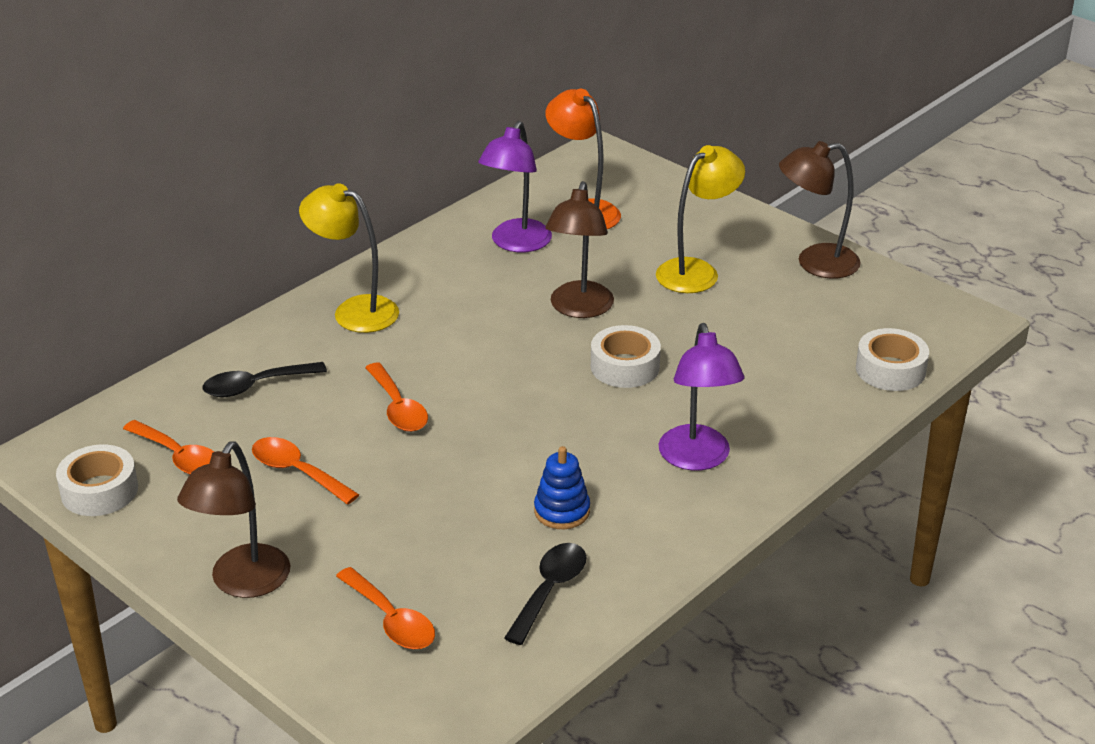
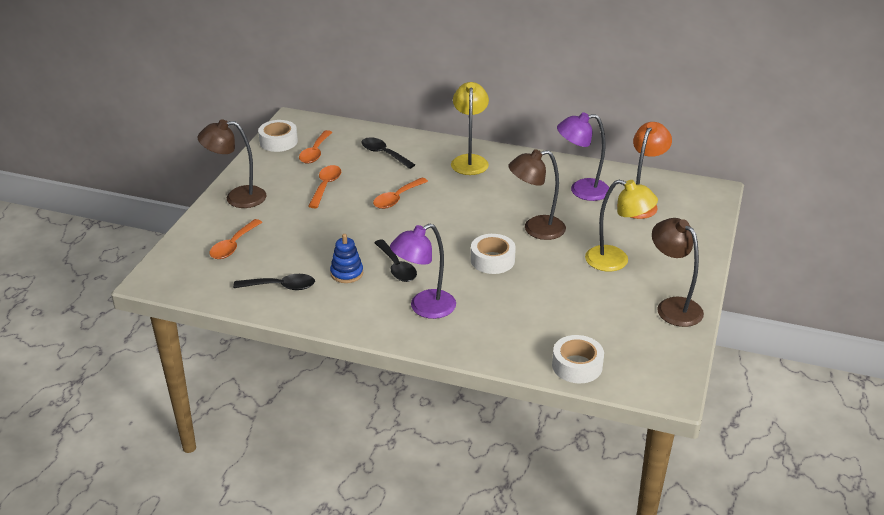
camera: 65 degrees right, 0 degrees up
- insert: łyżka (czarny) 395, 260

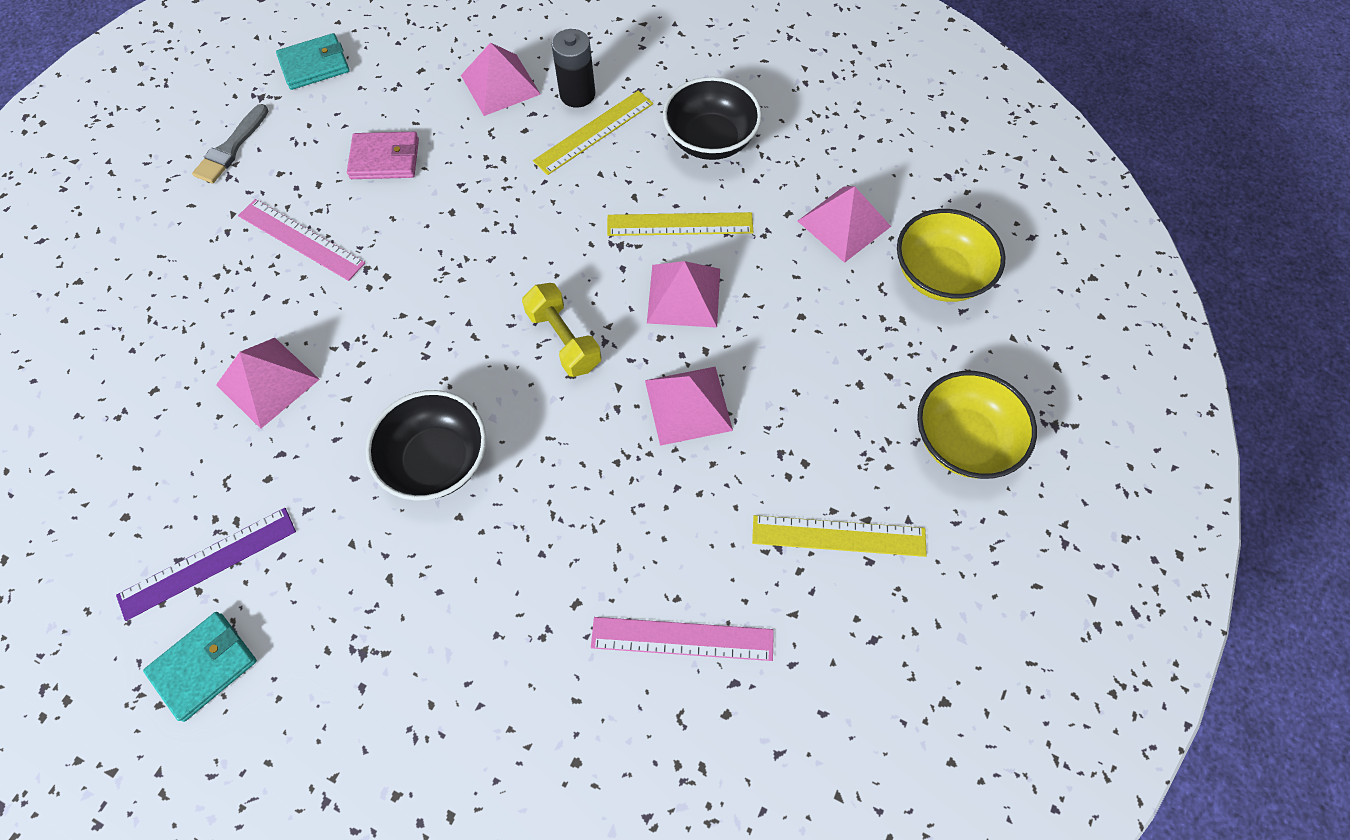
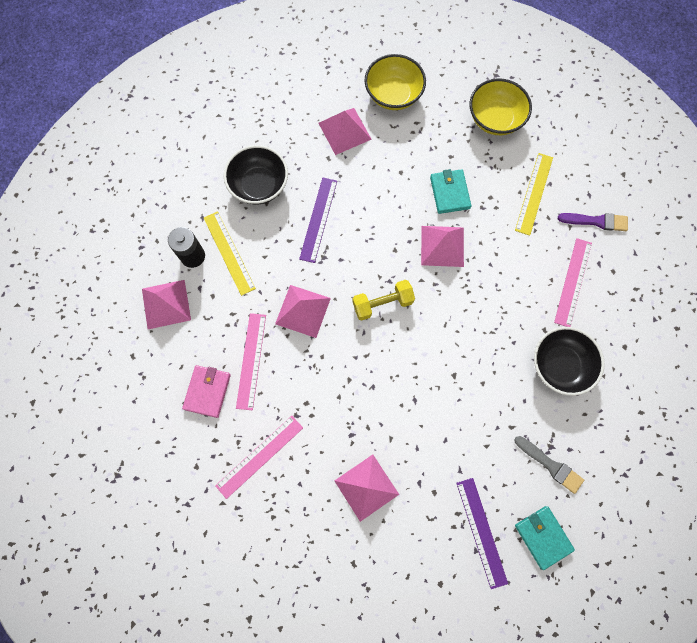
camera: 75 degrees left, 10 degrees up
- move: pędzel (szary) 230, 144 to 549, 465
- move: portfel (turkusowy) 313, 61 to 450, 191
- move: miska (czarny) 426, 445 to 569, 361
- recolor: linijka (żółty) 680, 224 to linijka (fioletowy) 318, 220
- move: piramida (różowy) 683, 294 to 303, 311
- insert: linijka (różowy) 251, 361
- insert: pędzel (fioletowy) 593, 222

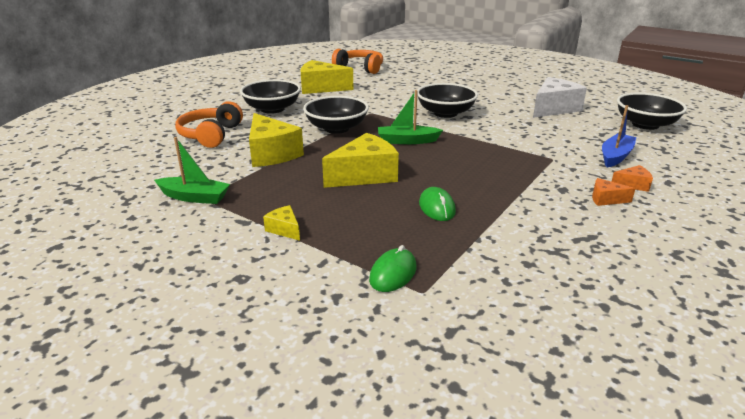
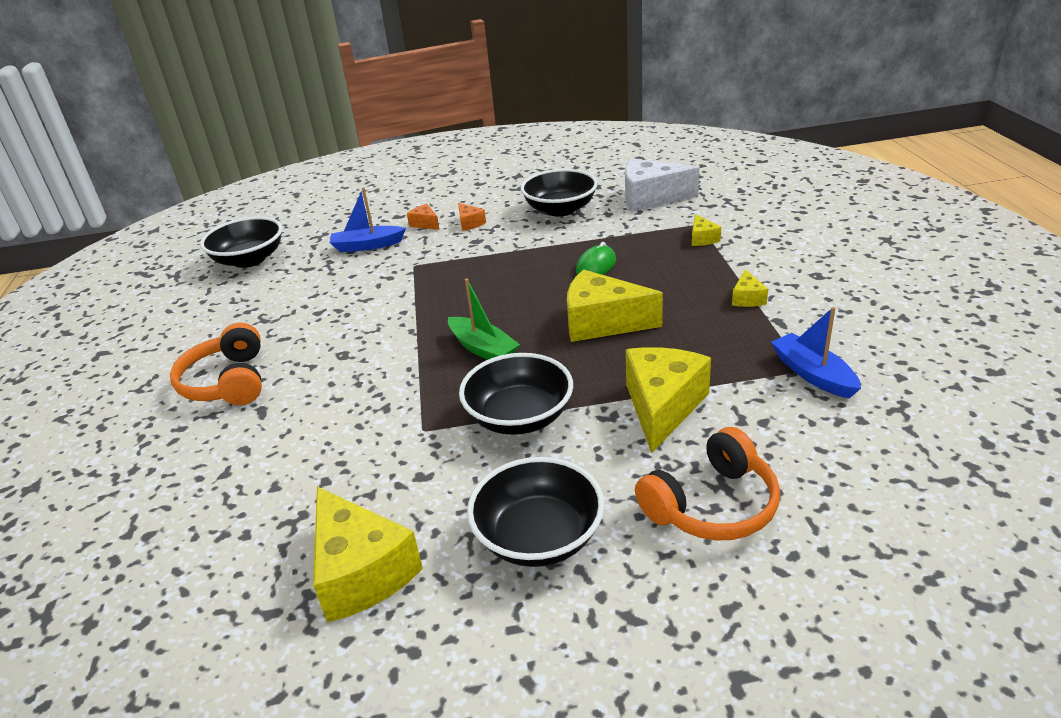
camera: 130 degrees left, 5 degrees up
- recolor: łódka (zielony) 192, 170 to łódka (niebieski) 816, 353
- move: słuchawki (pomarańczowy) 357, 61 to 216, 364
- replace: myszka (zielony) 392, 268 to ser (żółty) 706, 230
- move: miska (czarny) 447, 100 to 559, 193
- move: ser (biały) 560, 97 to 662, 185

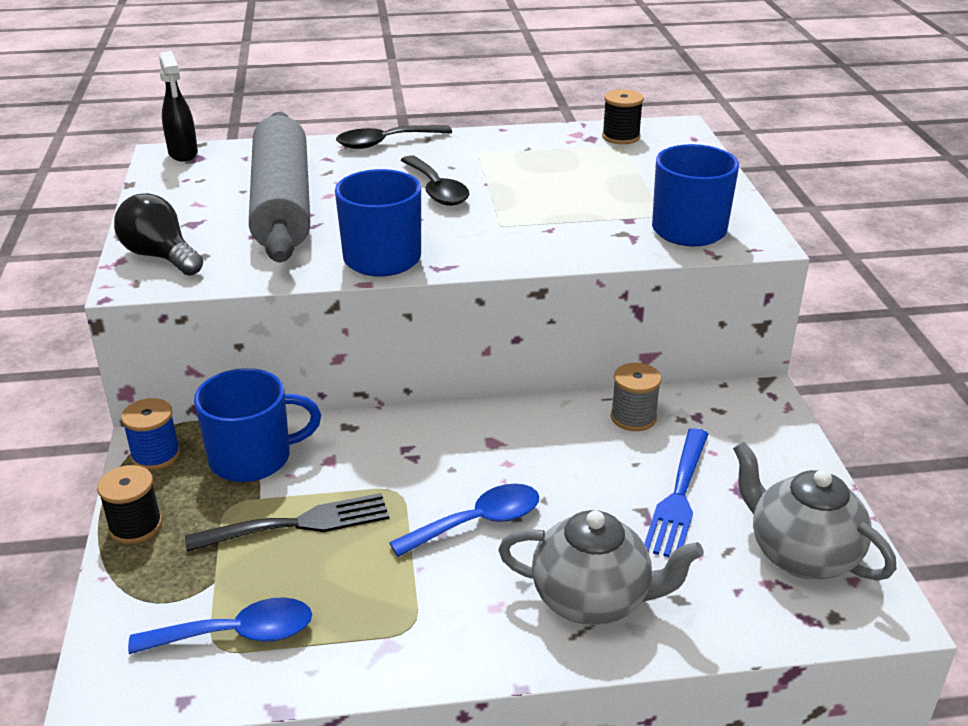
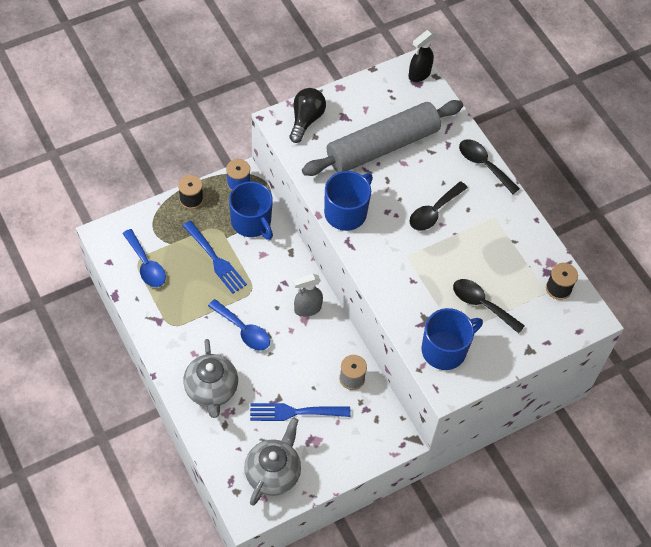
camera: 65 degrees right, 25 degrees up
- recolor: widelec (czarny) 287, 522 to widelec (niebieski) 215, 257
- insert: spryskiwacz (szary) 308, 295
- insert: łyżka (czarny) 489, 306

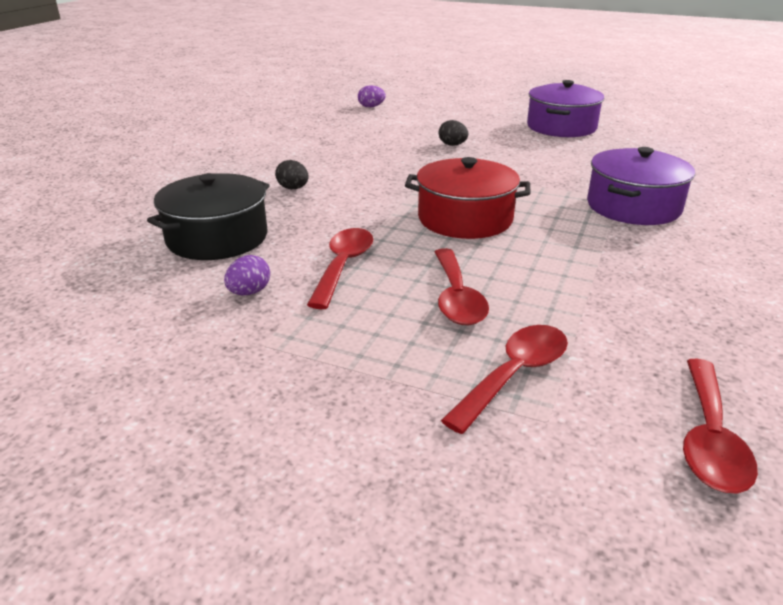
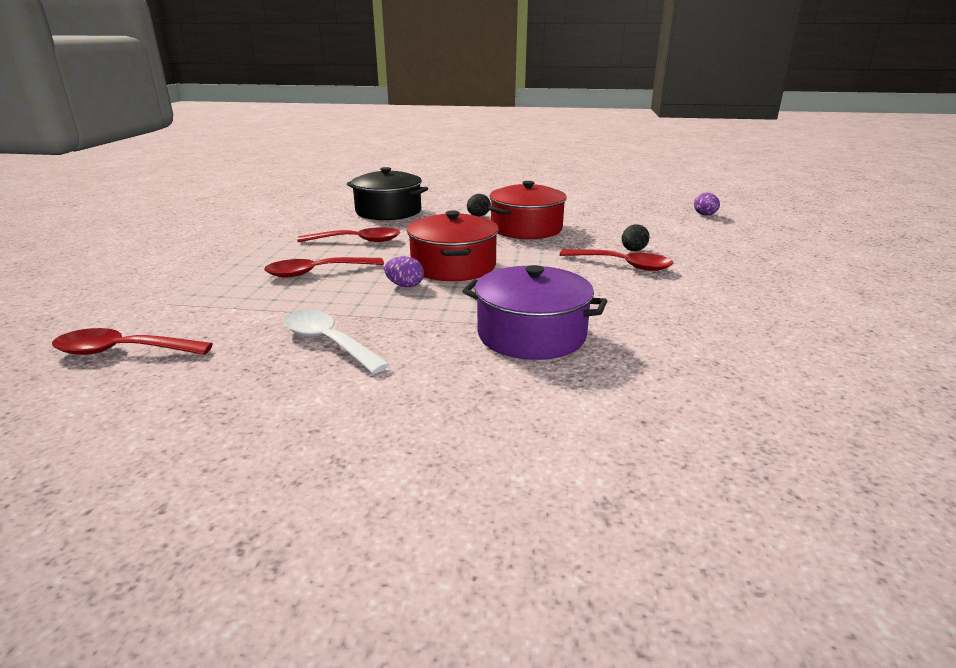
camera: 75 degrees right, 5 degrees down
- move: jajko (fioletowy) 247, 275 to 404, 271
- move: łyżka (czerwony) 504, 379 to 616, 260
- delete: garnek (fioletowy) 565, 108
- insert: łyżka (biały) 336, 341
- insert: garnek (czerwony) 527, 210

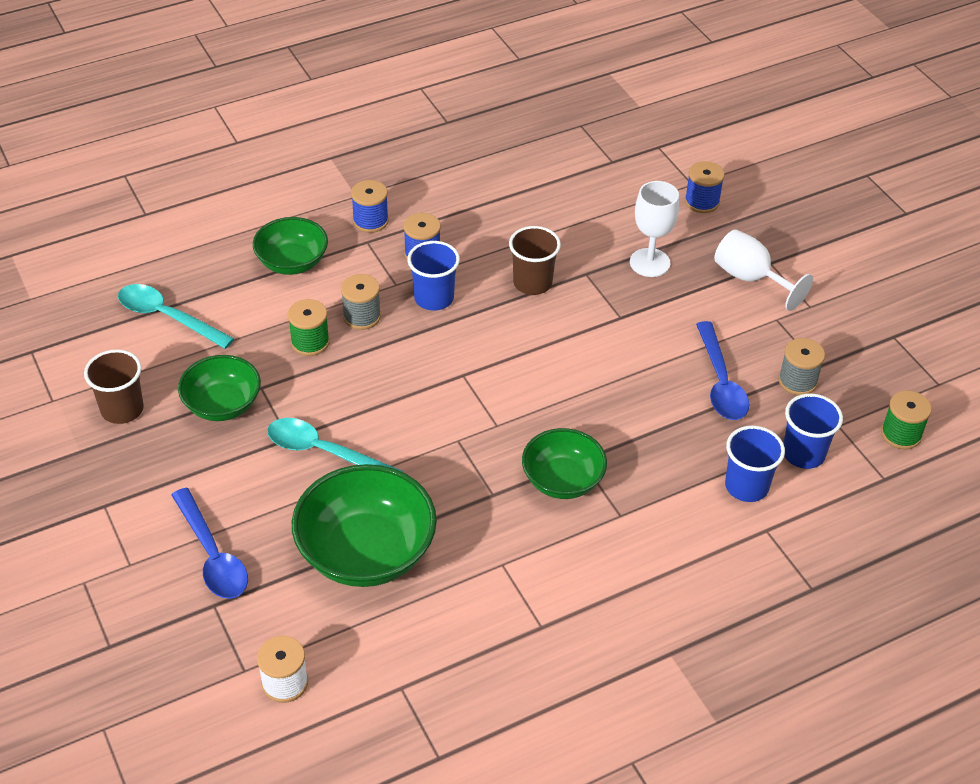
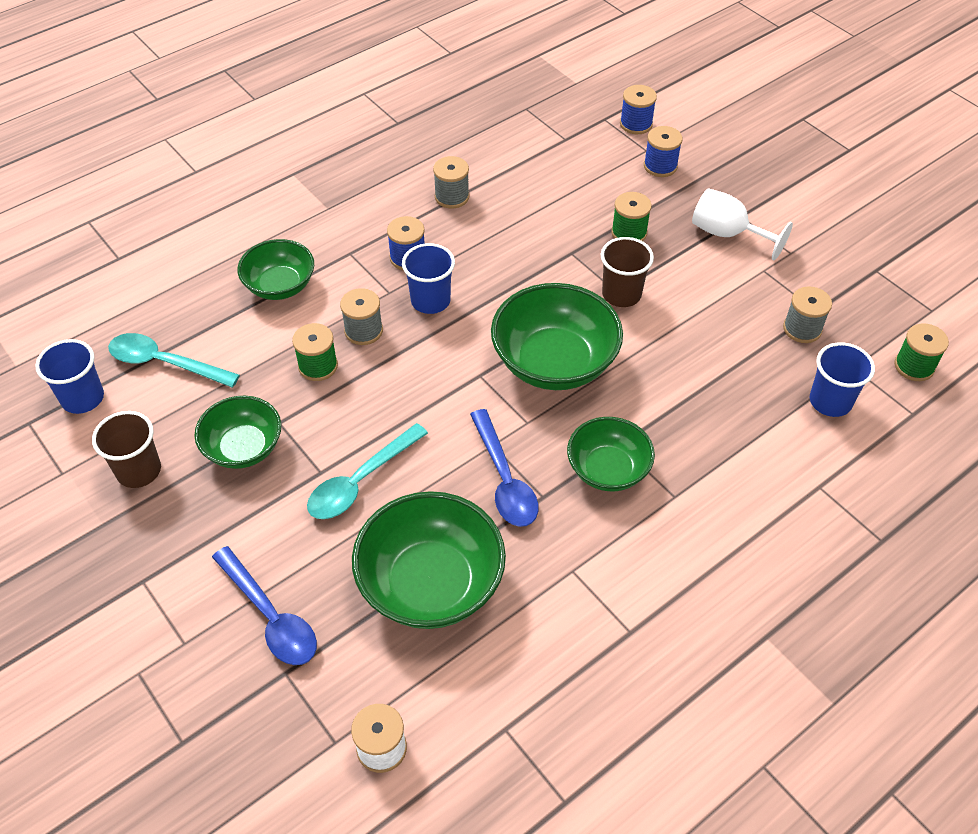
camera: 10 degrees left, 5 degrees up
- rotate: łyżka (turkusowy) 335, 445 = 367, 471 60 degrees counterclockwise
- move: szpulka (niebieski) 370, 206 to 638, 109
- move: szklanka (brązowy) 535, 260 to 627, 272
- replace: kielich (biały) 654, 229 to szpulka (zielony) 631, 216
- move: łyżka (niebieski) 723, 370 to 504, 468
- move: szklanka (niebieski) 755, 464 to 69, 376
- insert: szpulka (szary) 451, 182
- insert: miska (zielony) 557, 336

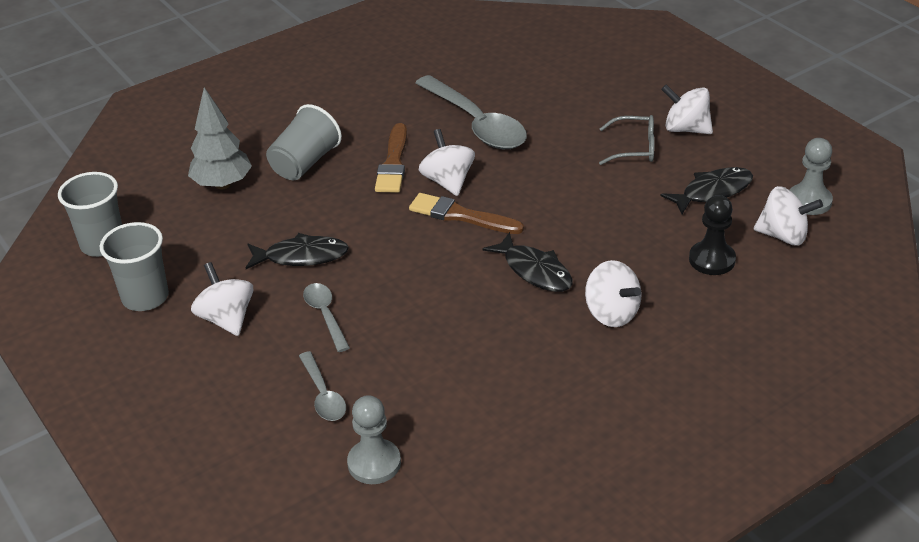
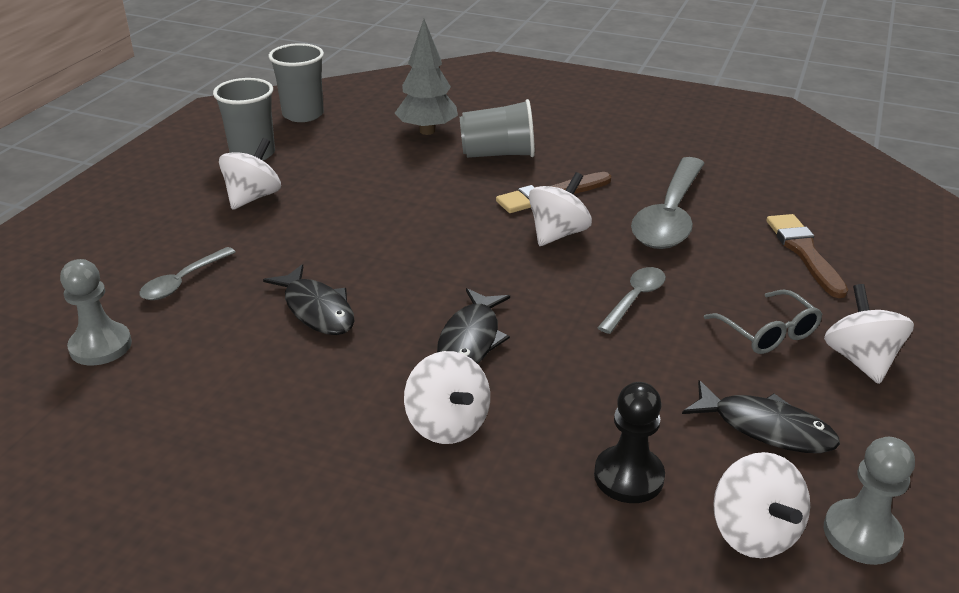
camera: 55 degrees right, 5 degrees down
- move: ryba (czarny) 297, 251 to 308, 299
- move: łyżka (szary) 326, 317 to 631, 300
- move: pędzel (brązowy) 466, 213 to 807, 256
- rotate: bączek (biały) 613, 293 = 447, 397 45 degrees counterclockwise

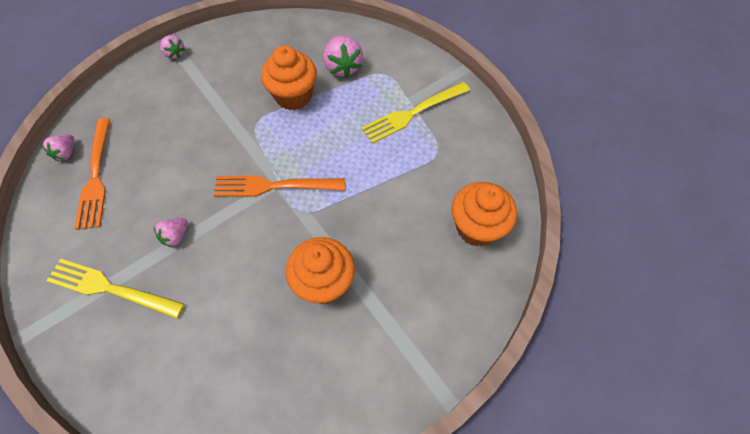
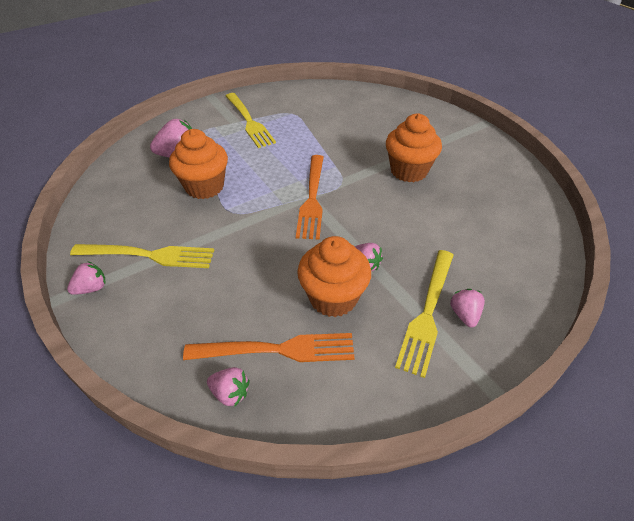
camera: 85 degrees left, 15 degrees down
- move: muffinka (pomarańczowy) 484, 214 to 334, 276
- insert: widelec (żółty) 142, 256
- insert: truskawka (różowy) 467, 308

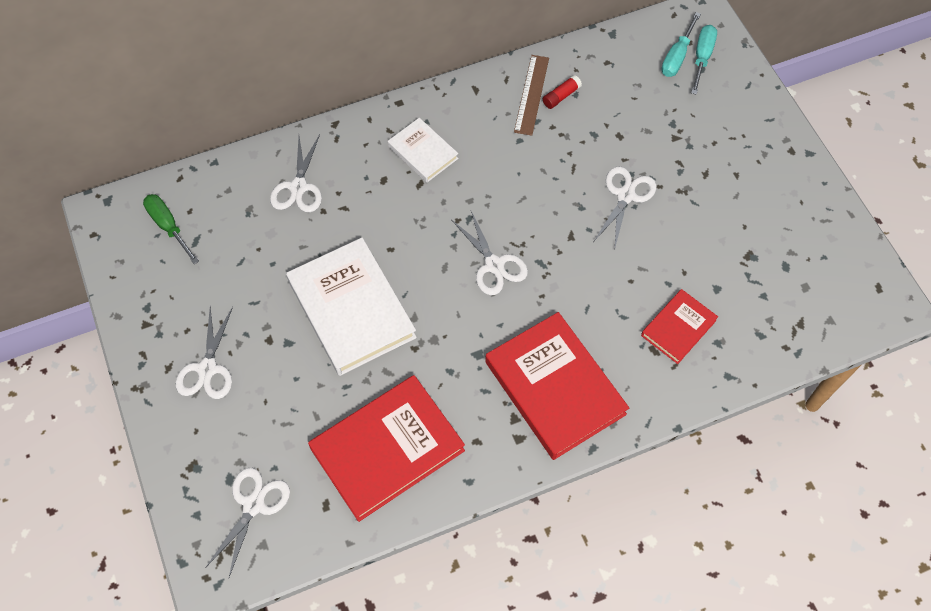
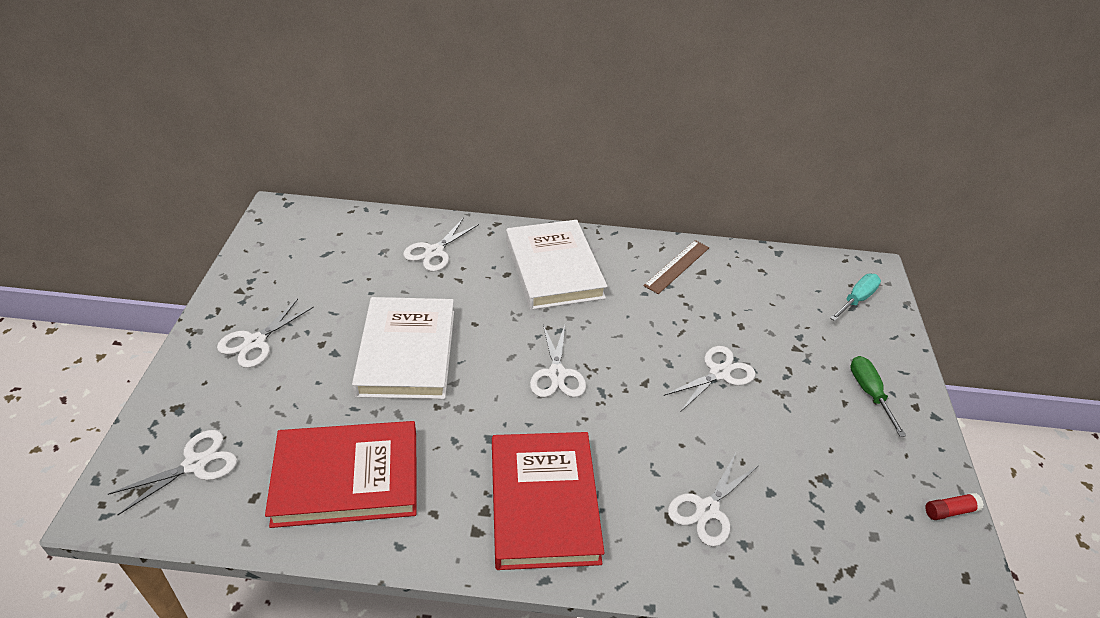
camera: 25 degrees right, 20 degrees down
- move: śrubokręt (zielony) 171, 229 to 878, 396
- resize: książka (biały) 423, 150 = 557, 265 x1.86
- move: klej w sztyfcie (czerwony) 562, 92 to 954, 506
- replace: książka (czerwony) 679, 326 to nożyczki (biały) 713, 500
- delete: śrubokręt (turkusowy) 681, 44

